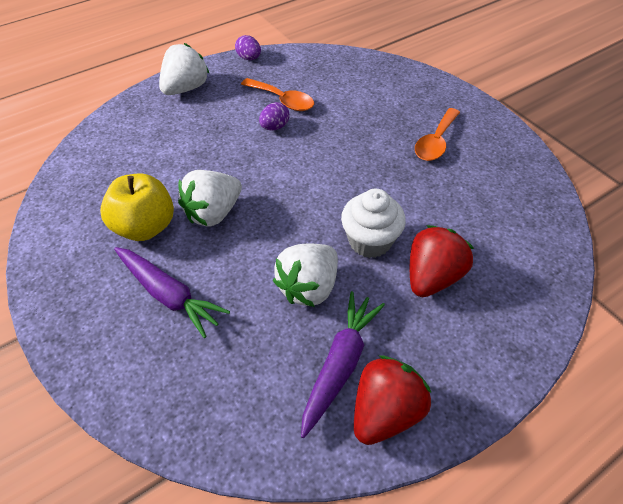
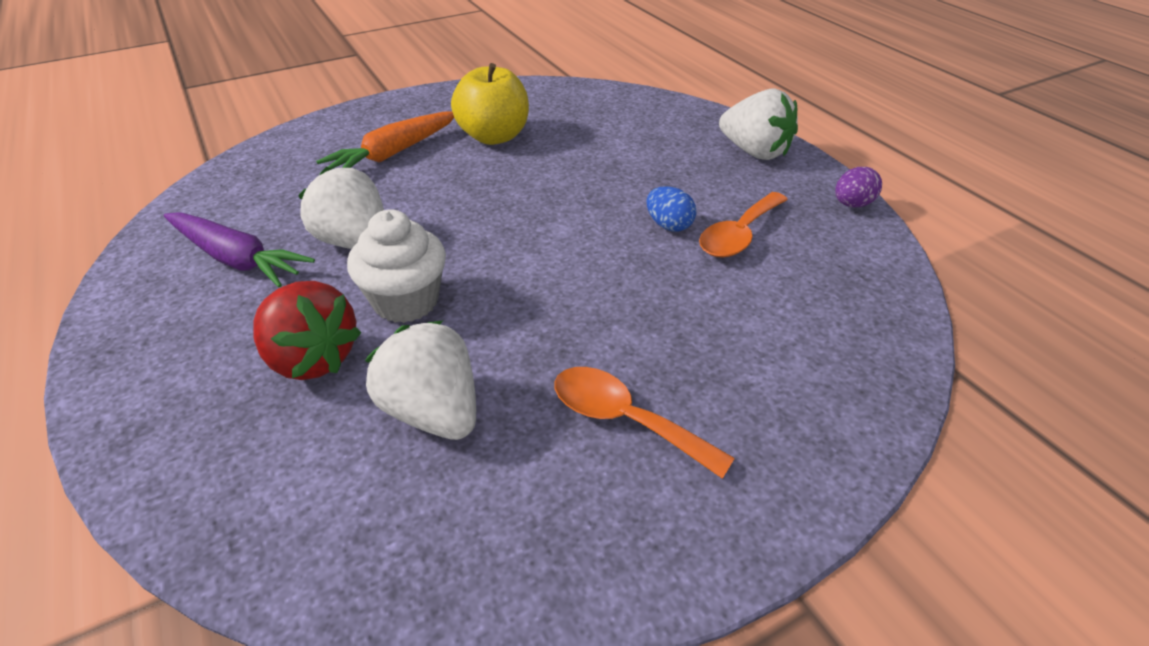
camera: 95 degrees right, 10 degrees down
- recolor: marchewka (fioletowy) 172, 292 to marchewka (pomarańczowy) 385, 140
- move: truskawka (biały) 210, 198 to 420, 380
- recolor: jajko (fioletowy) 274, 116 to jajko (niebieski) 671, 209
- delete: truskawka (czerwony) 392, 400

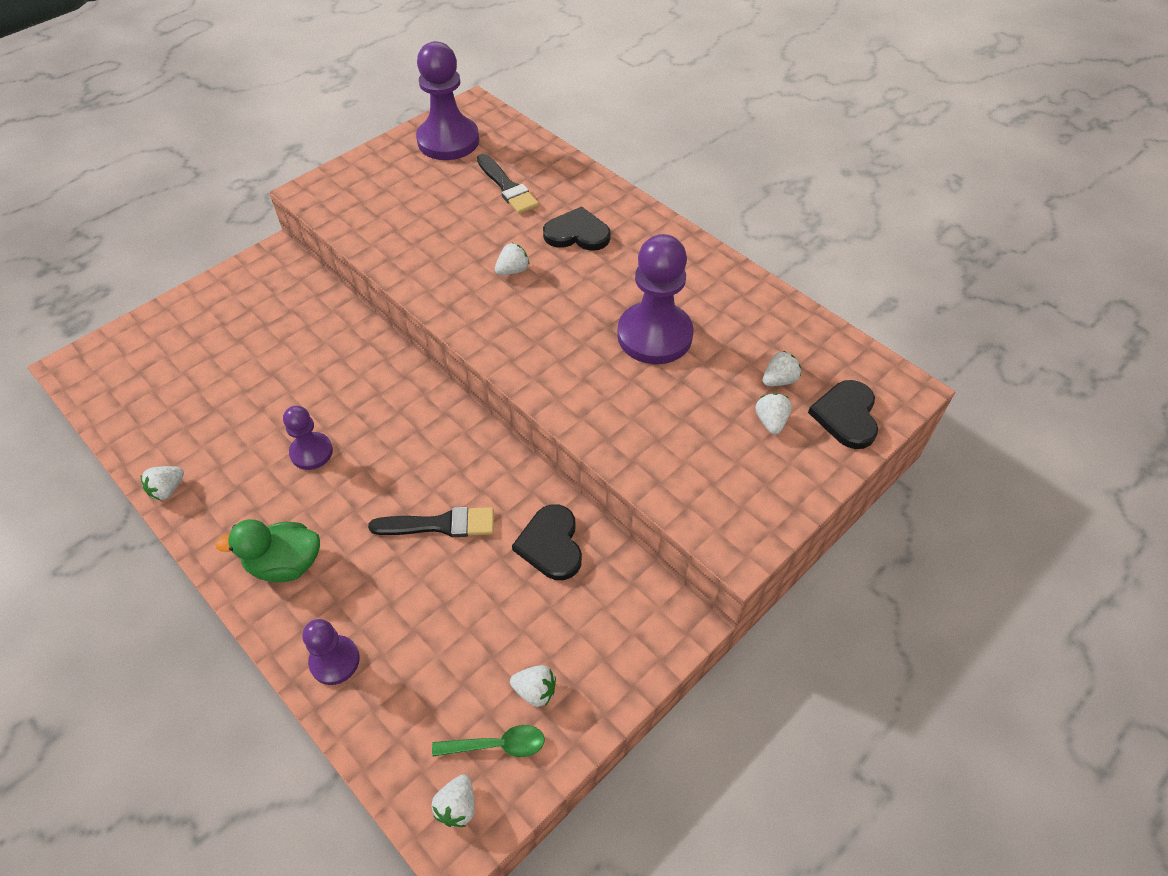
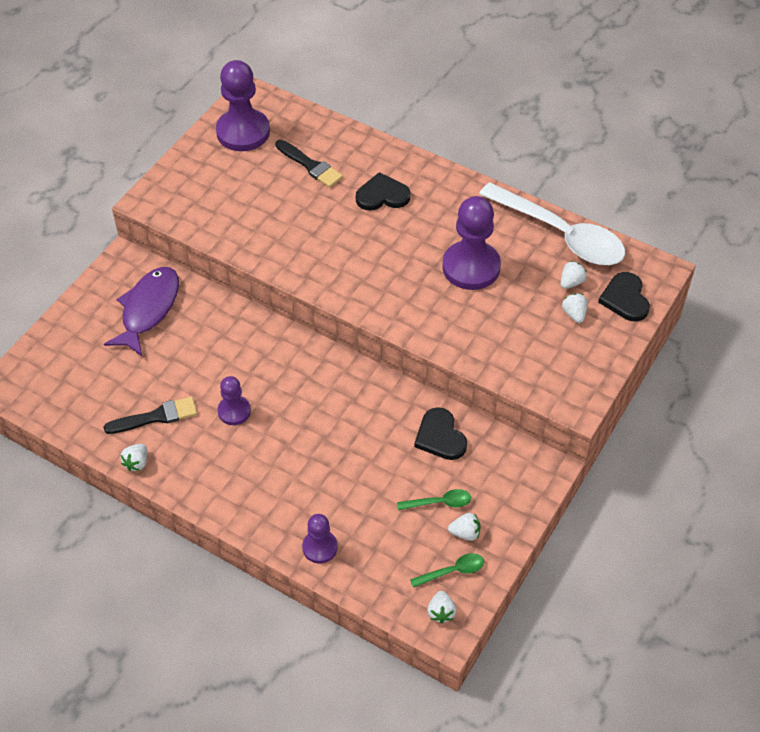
camera: 15 degrees left, 0 degrees up
- delete: kaczka (zielony) 267, 550
- move: pędzel (czarny) 431, 522 to 150, 415
- delete: truskawka (biały) 512, 259
- insert: ryba (fioletowy) 141, 311
- insert: łyżka (zielony) 434, 499
- insert: łyżka (biały) 552, 223

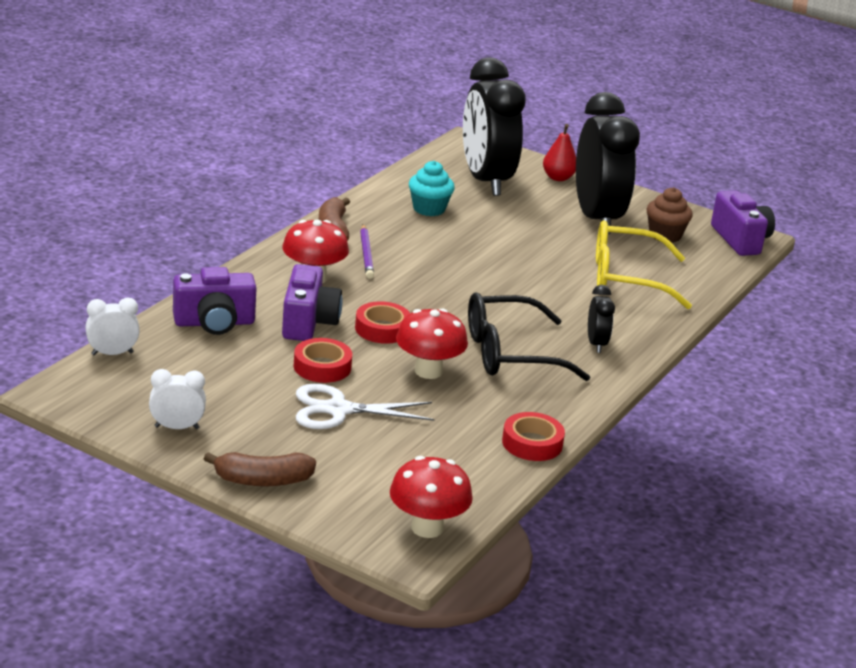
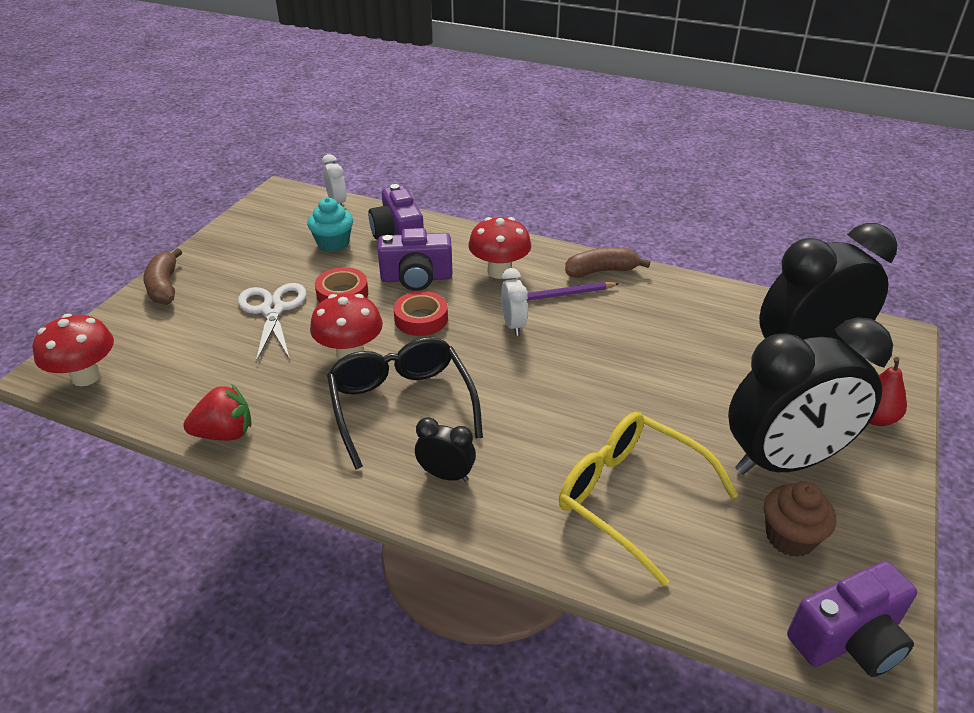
camera: 85 degrees right, 10 degrees up
- move: budzik (biały) 177, 399 to 514, 302
- move: muffinka (turkusowy) 432, 188 to 330, 225
- replace: taśma klejąca (czerwony) 533, 436 to truskawka (czerwony) 217, 412
- rotate: budzik (czarny) 601, 319 = 445, 449 150 degrees counterclockwise
- rotate: okulary (żółty) 644, 264 = 648, 499 45 degrees counterclockwise

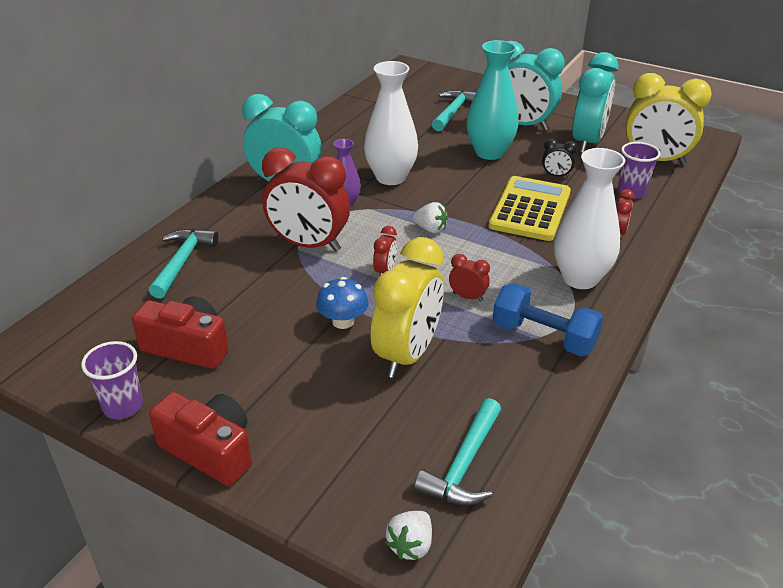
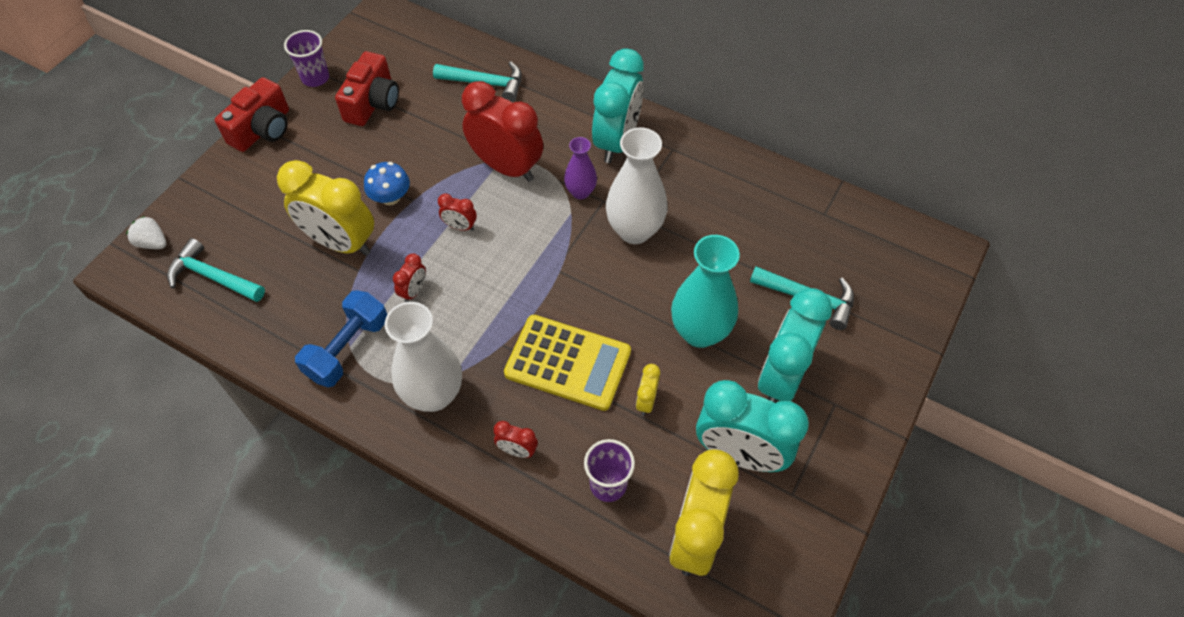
camera: 90 degrees right, 20 degrees up
- rotate: budzik (czerwony) 306, 200 = 502, 131 105 degrees clockwise
- delete: truskawka (biały) 430, 217
- recolor: budzik (czarny) 559, 158 to budzik (żółty) 648, 390

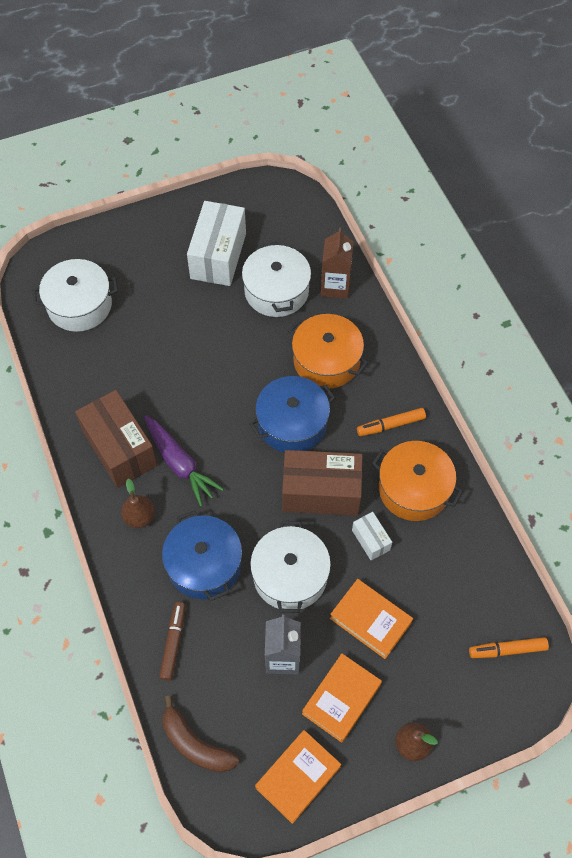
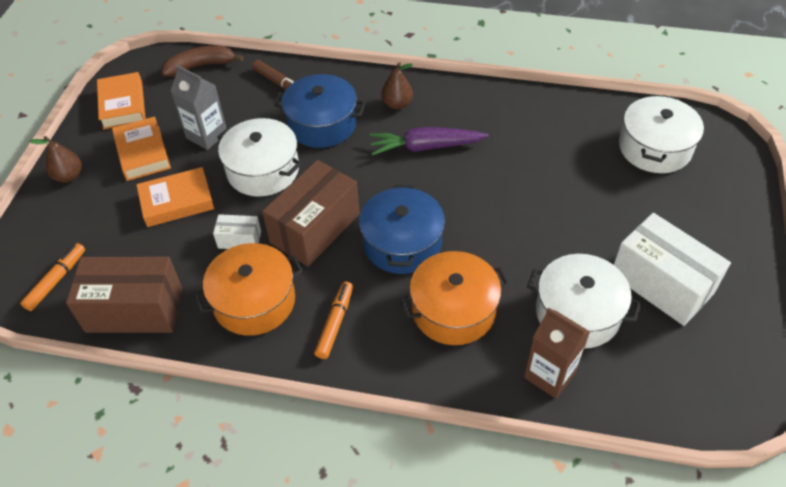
camera: 125 degrees right, 10 degrees down
- move: pudełko (brązowy) 116, 439 to 124, 295

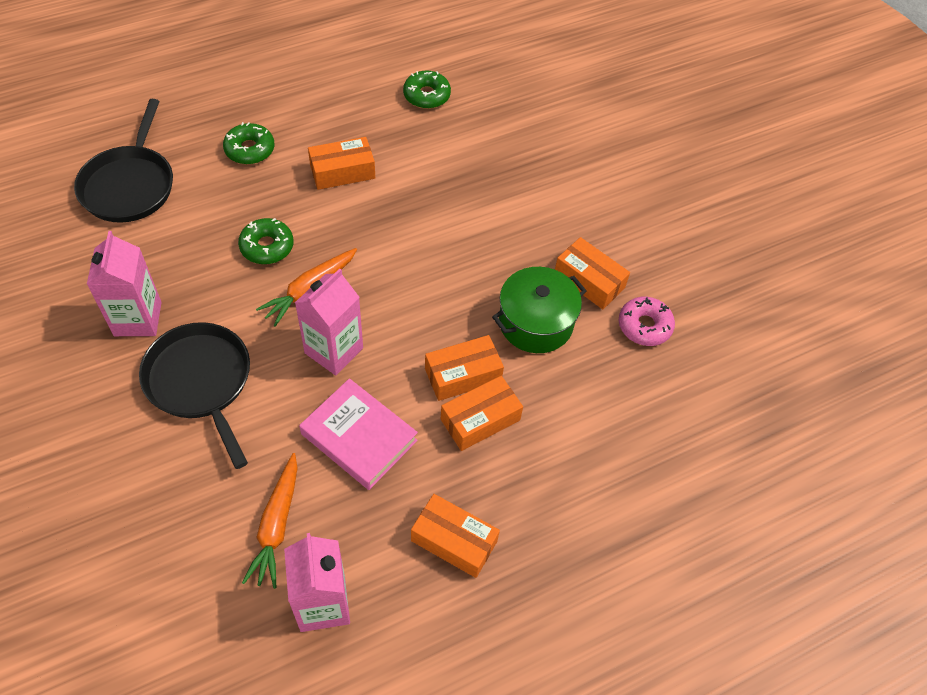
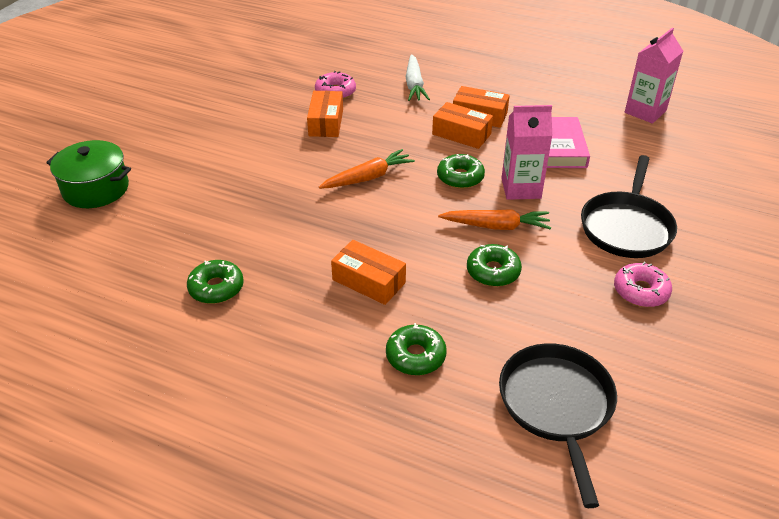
camera: 125 degrees left, 15 degrees down
- rotate: patelnia (czarny) 123, 161 = 558, 425 60 degrees counterclockwise
- replace: karton mleka (różowy) 124, 283 to donut (różowy) 643, 284
- move: marchewka (pomarańczowy) 270, 521 to 367, 169
- delete: pudełko (pomarańczowy) 455, 536
- move: garnek (zielony) 539, 310 to 88, 174
- insert: marchewka (biały) 418, 77
- insert: donut (zielony) 461, 171

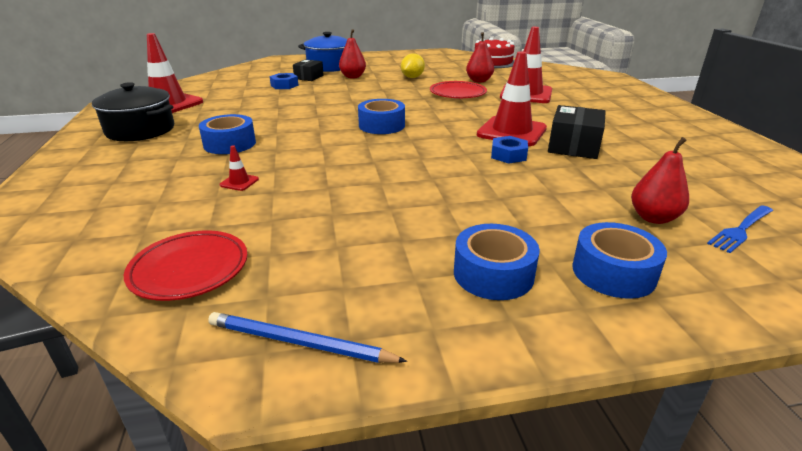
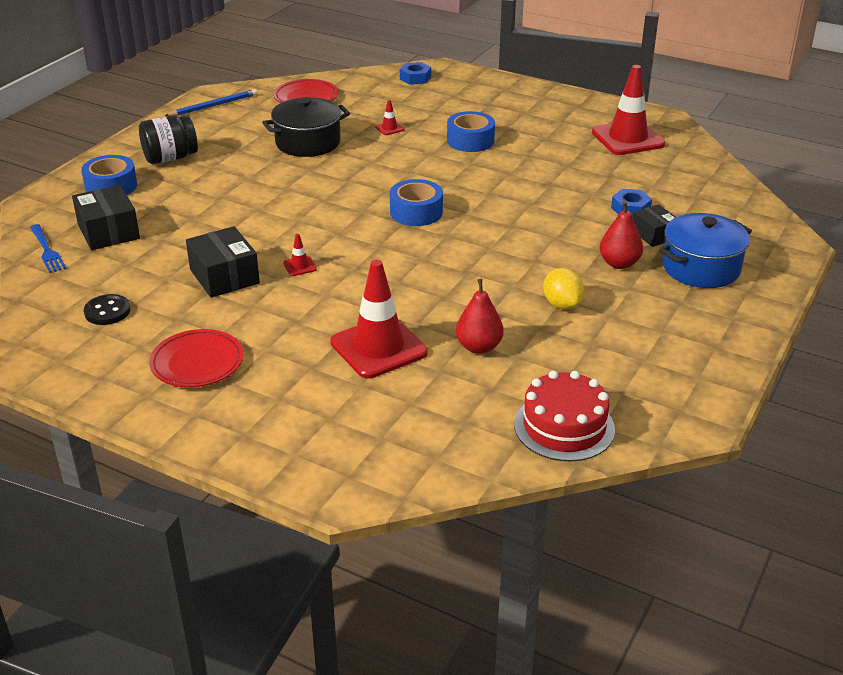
camera: 130 degrees right, 5 degrees up
- move: garnek (czarny) 133, 111 to 306, 127
- move: talerz (czerwony) 458, 90 to 196, 358
- replace: taśma klejąca (niebieski) 497, 262 to słoik (czarny) 168, 139
- resize: pachołek (czerwony) 512, 98 = 300, 255 x0.41
- move: nakrętka (niebieski) 509, 150 to 415, 73
- replace: gruszka (czerwony) 660, 180 to pudełko (czarny) 106, 217
- rotate: widelec (niebieski) 740, 229 = 48, 248 150 degrees clockwise
- insert: guzik (czarny) 107, 309

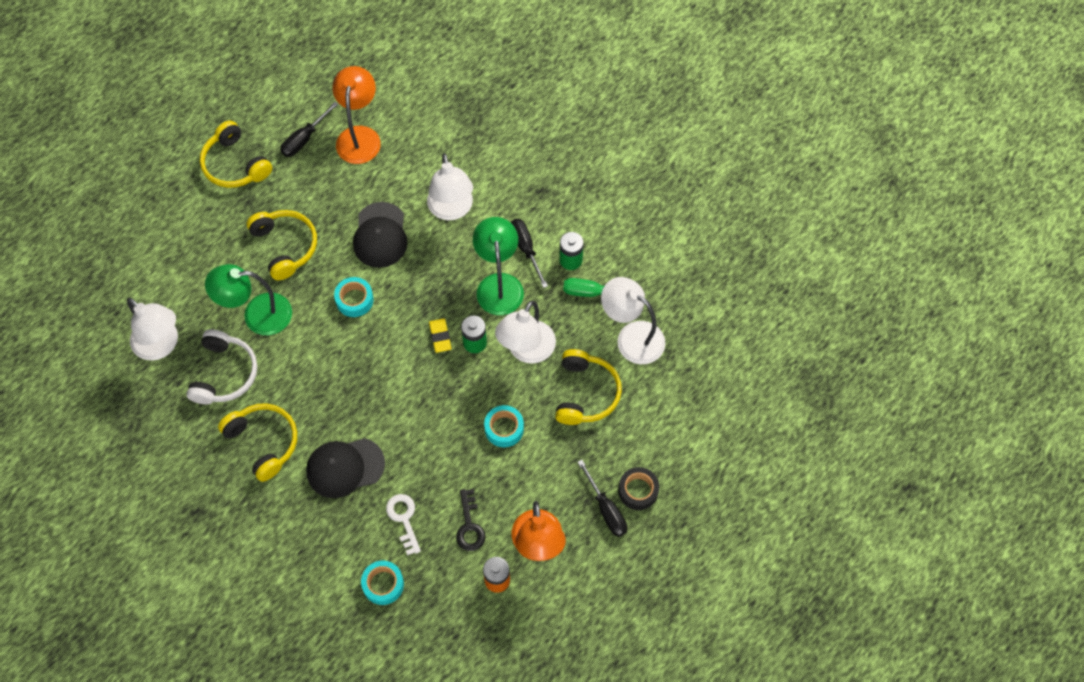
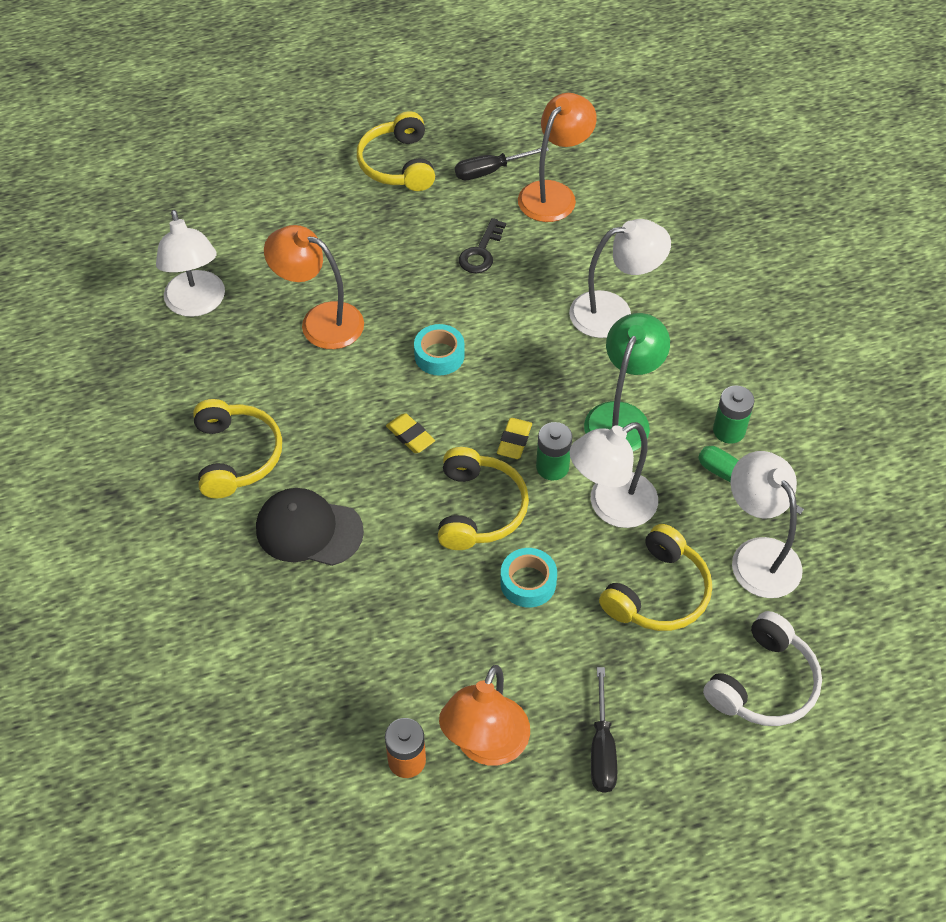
camera: 30 degrees right, 10 degrees down
- move: słuchawki (biały) 221, 366 to 762, 668
- recolor: lampka (zielony) 248, 299 to lampka (pomarańczowy) 314, 287
- move: słuchawki (żółty) 282, 245 to 483, 498
- delete: czapka (czarny) 380, 235
- delete: taśma klejąca (turkusowy) 382, 583
- delete: klucz (biały) 403, 525
- rotate: lampka (biały) 450, 186 = 620, 278 120 degrees counterclockwise
- move: klucz (czarny) 471, 520 to 482, 245
- delete: śrubokręt (czarny) 529, 253
- delete: taśma klejąca (czarny) 638, 488
- insert: gumka do mazania (żółty) 410, 433

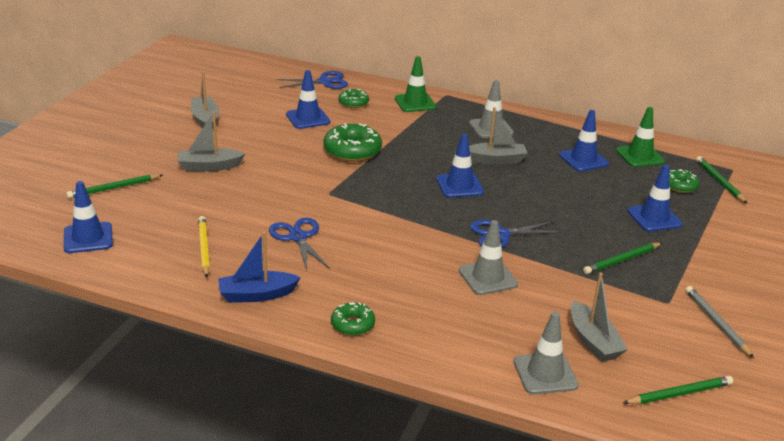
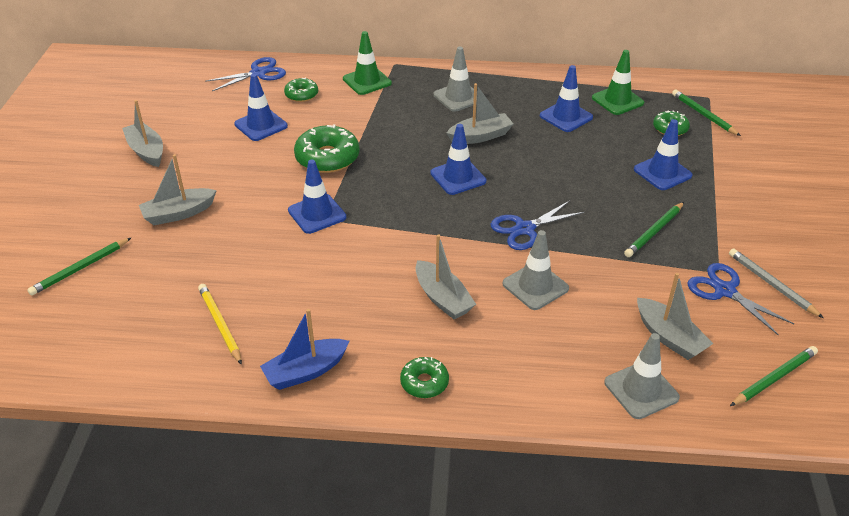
camera: 15 degrees left, 10 degrees up
- move: pachołek (niebieski) 88, 217 to 317, 197
- move: nożyczki (niebieski) 299, 244 to 740, 299
- insert: łódka (szary) 446, 276

